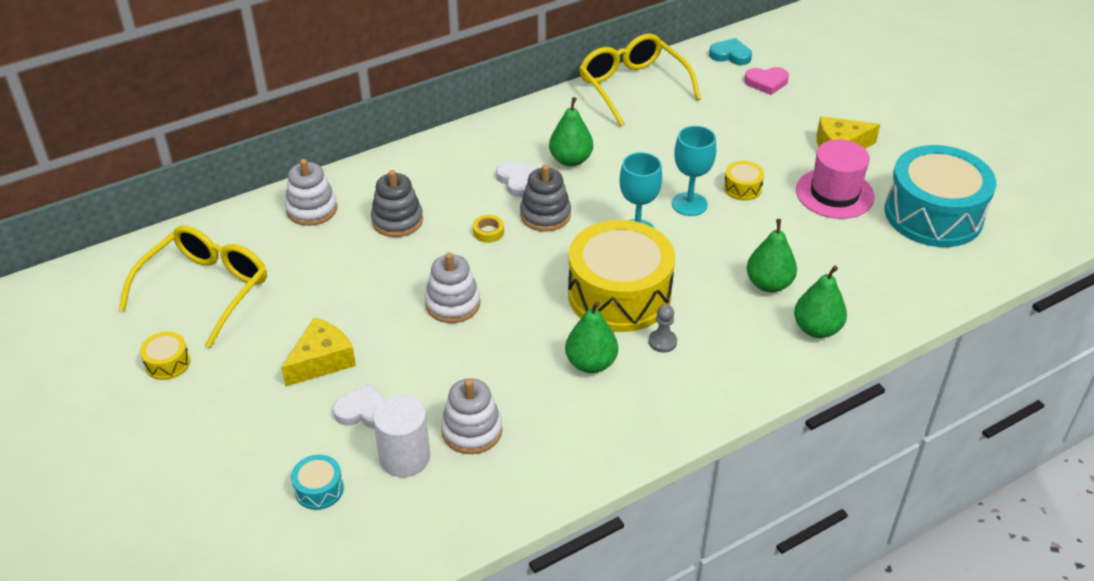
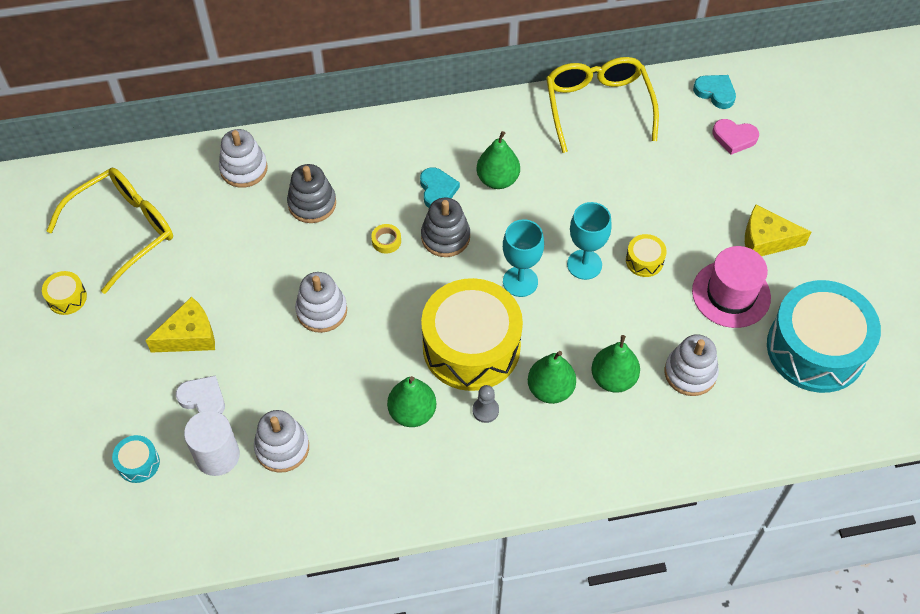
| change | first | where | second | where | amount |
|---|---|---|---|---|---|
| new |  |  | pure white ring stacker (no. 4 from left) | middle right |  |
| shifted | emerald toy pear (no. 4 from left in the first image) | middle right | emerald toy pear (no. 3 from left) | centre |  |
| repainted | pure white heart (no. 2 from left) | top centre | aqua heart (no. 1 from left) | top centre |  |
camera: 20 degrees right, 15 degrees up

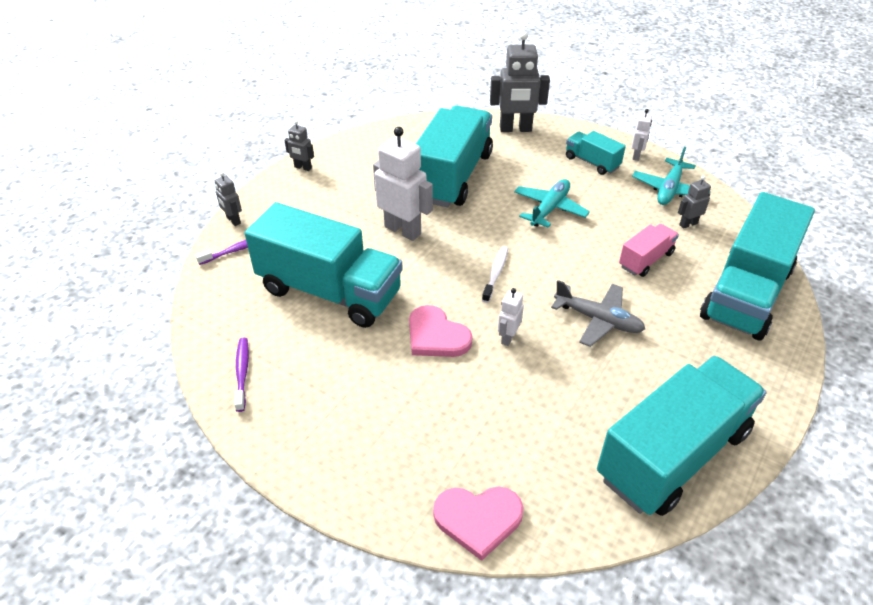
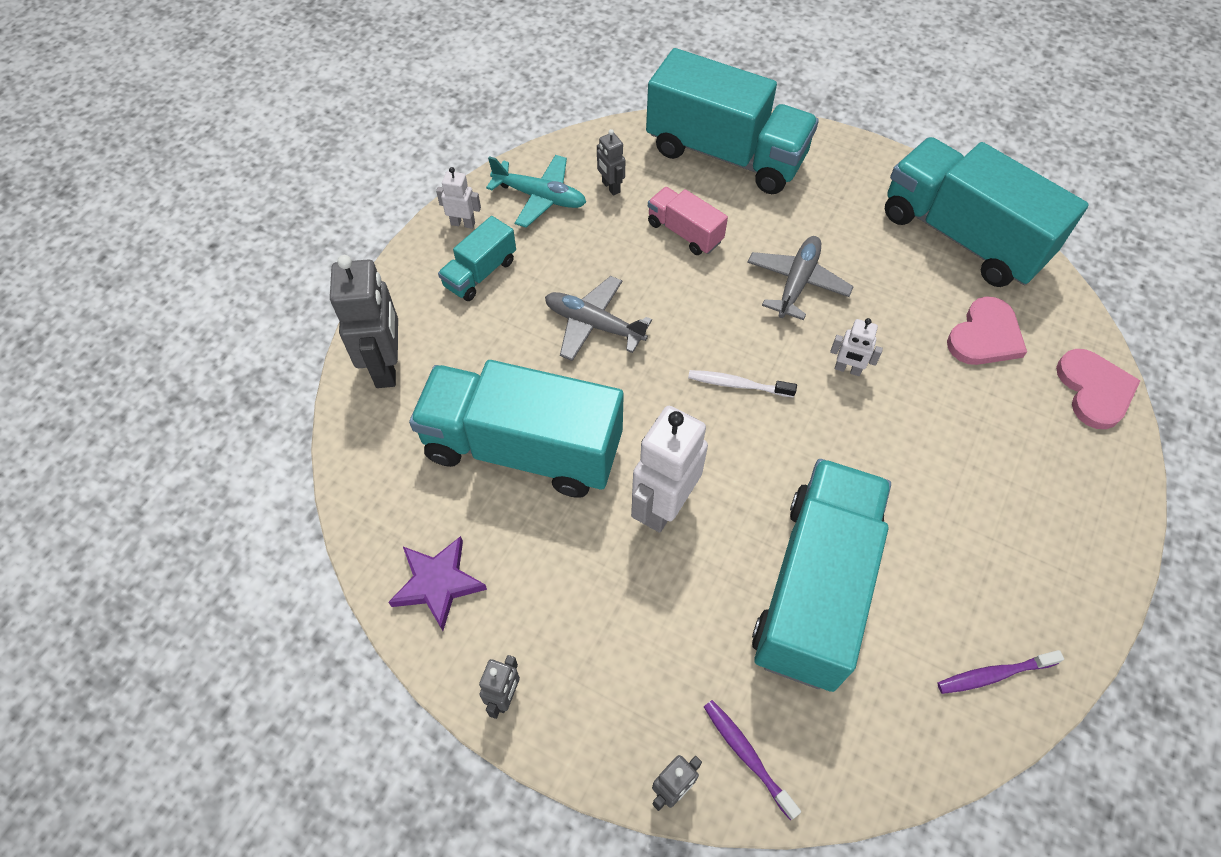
| change | first | where | second | where | amount |
|---|---|---|---|---|---|
| new |  |  | violet five-pointed star | bottom centre |  |
| shifted | rosy heart (no. 1 from left) | centre |  | middle right |  |
| repainted | aqua plane (no. 1 from left) | centre | ash-grey plane (no. 1 from left) | centre |  |
camera: 95 degrees left, 15 degrees up

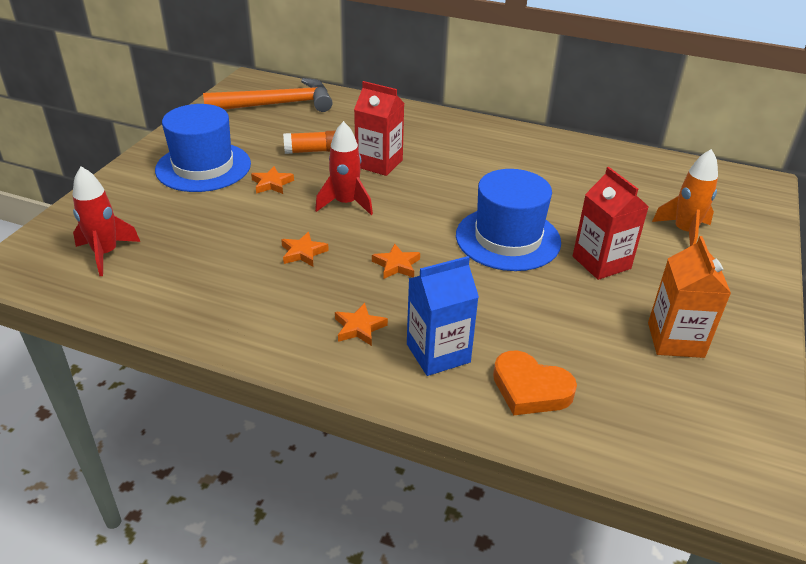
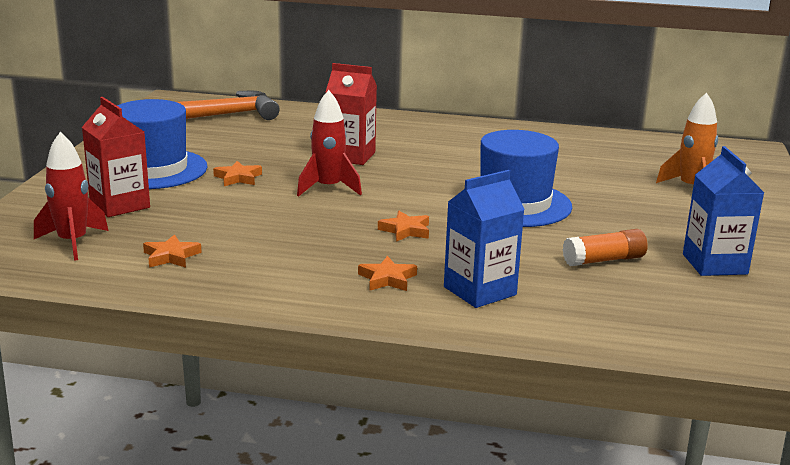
| change | first | where | second | where | amount |
|---|---|---|---|---|---|
| gone | bright orange heart | bottom centre |  |  |  |
| shifted | bright orange five-pointed star (no. 2 from left in the first image) | centre | bright orange five-pointed star (no. 1 from left) | middle left |  |
| shifted | bright orange stick of glue | top centre |  | middle right |  |
| shifted | crimson juice carton (no. 2 from left in the first image) | middle right | crimson juice carton (no. 1 from left) | middle left |  |
| repainted | bright orange juice carton | middle right | cobalt juice carton (no. 2 from left) | middle right |  |
camera: 10 degrees left, 15 degrees down

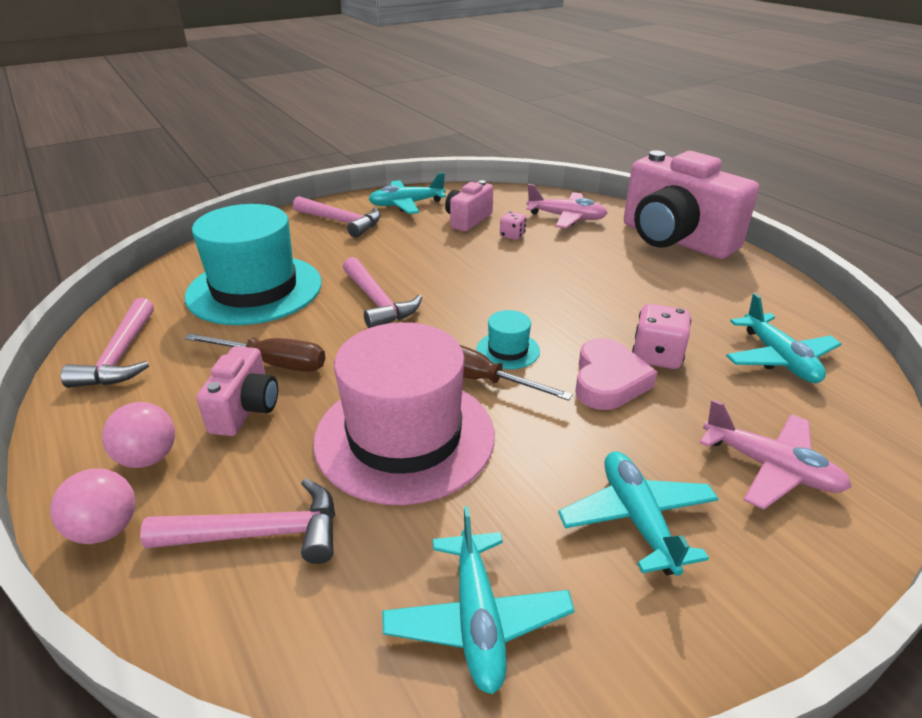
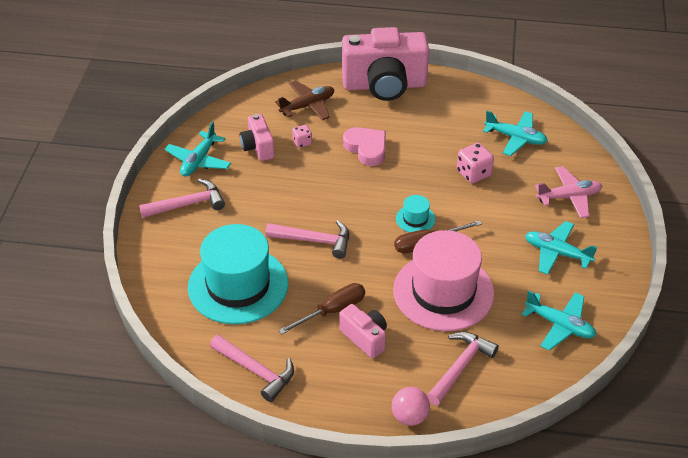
| change | first | where | second | where | amount |
|---|---|---|---|---|---|
| gone | rosy ball (no. 2 from left) | middle left |  |  |  |
| shifted | rosy heart | middle right |  | top centre |  |
| repainted | rosy plane (no. 1 from left) | top centre | dark brown plane | top centre |  |
camera: 50 degrees left, 10 degrees up

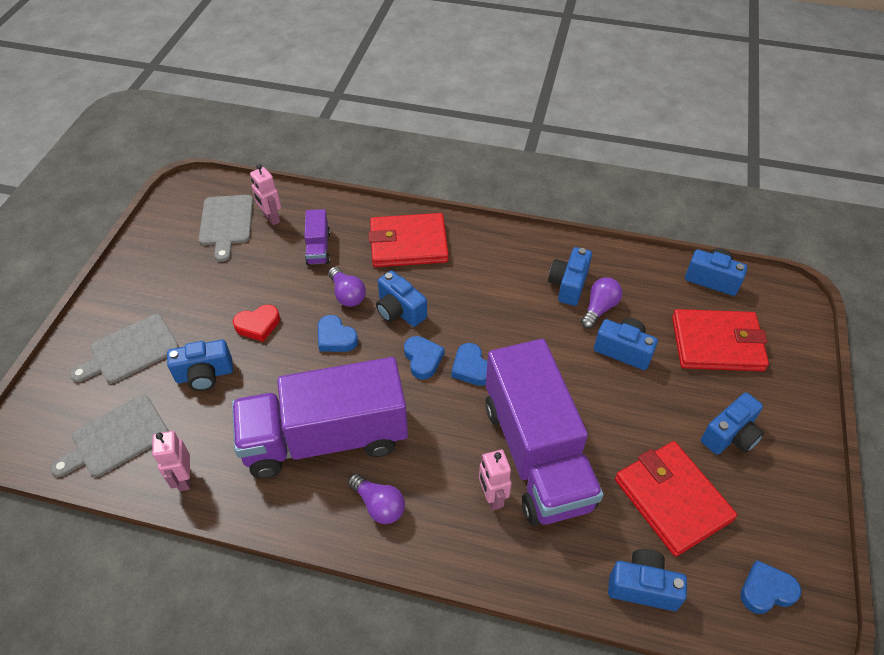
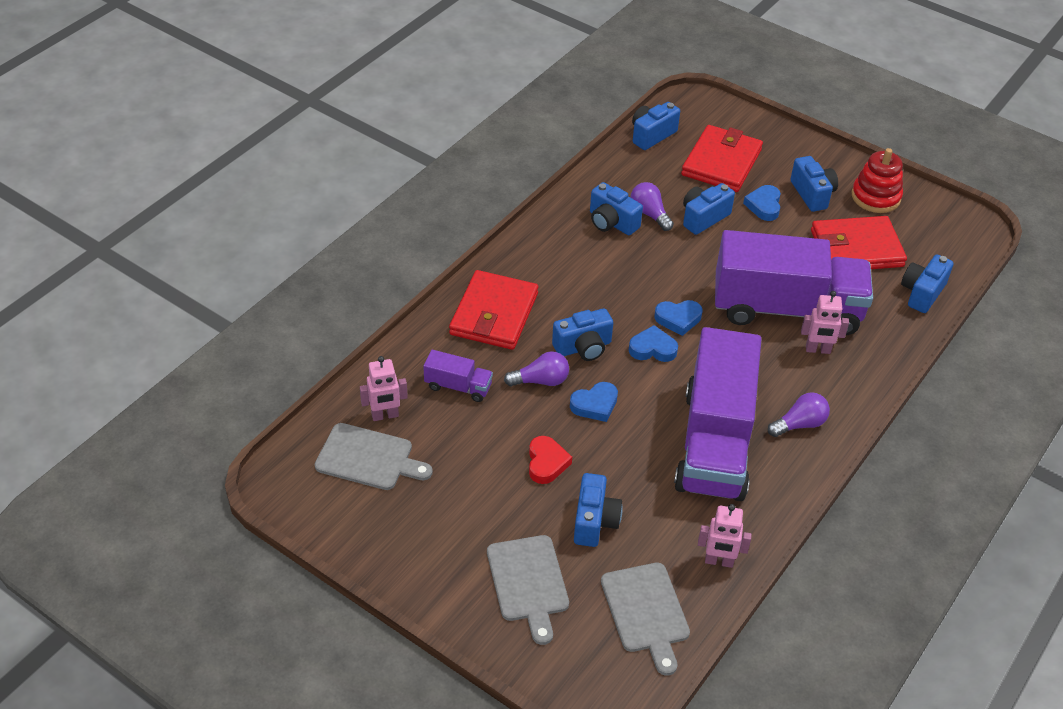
| change | first | where | second | where | amount |
|---|---|---|---|---|---|
| new |  |  | crimson ring stacker | top right |  |
| shifted | cobalt heart (no. 4 from left) | bottom right |  | top right |  |
camera: 70 degrees left, 5 degrees down

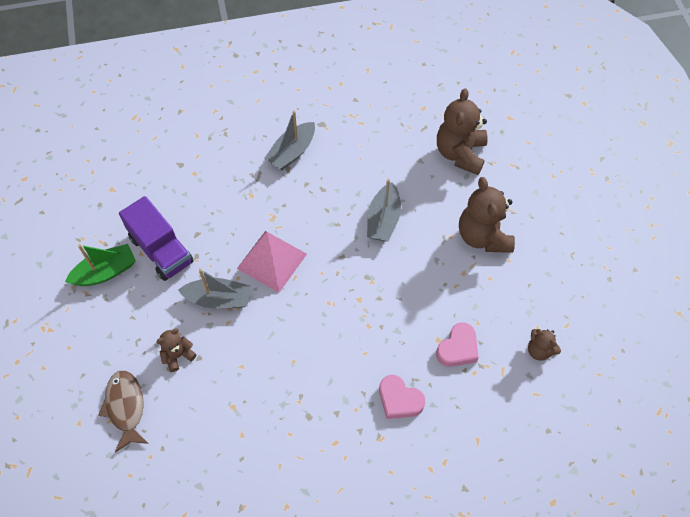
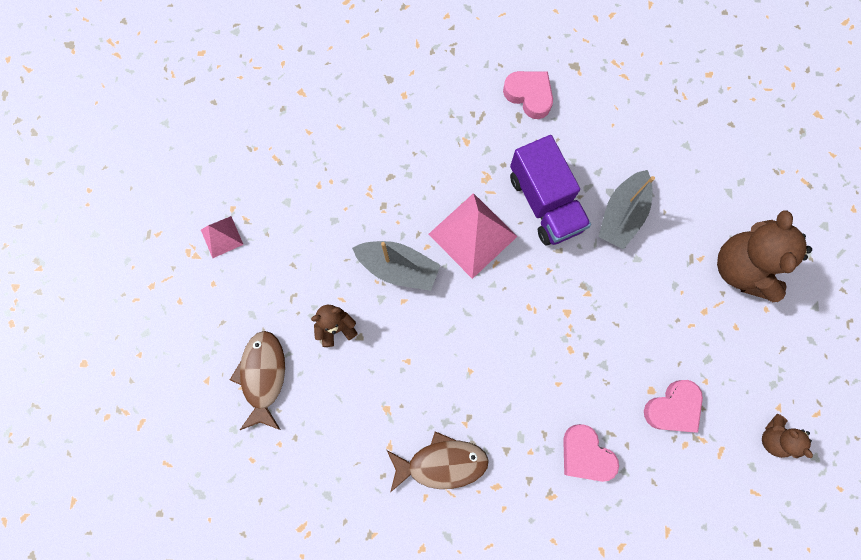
| change | first | where | second | where | amount |
|---|---|---|---|---|---|
| gone | emerald sailboat | middle left |  |  |  |
| gone | dark brown teddy (no. 2 from left) | top right |  |  |  |
| new |  |  | rosy pyramid (no. 1 from left) | middle left |  |
| new |  |  | dark brown toy fish (no. 2 from left) | bottom centre |  |
| shifted | violet truck | middle left |  | centre |  |
| swapped | ash-grey sailboat (no. 2 from left) | top centre | rosy heart (no. 1 from left) | top centre |  |
camera: 15 degrees right, 15 degrees up

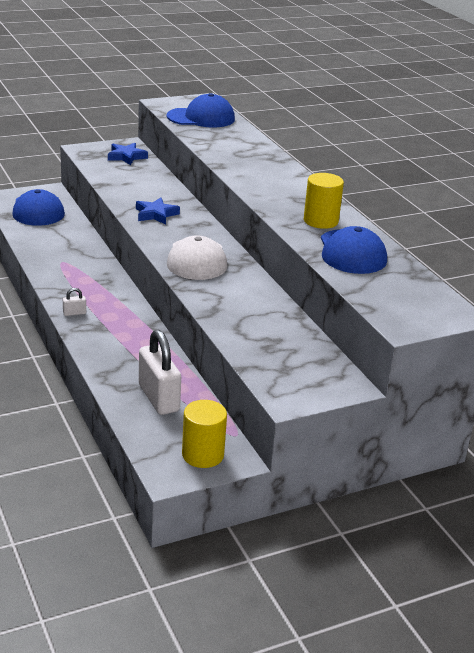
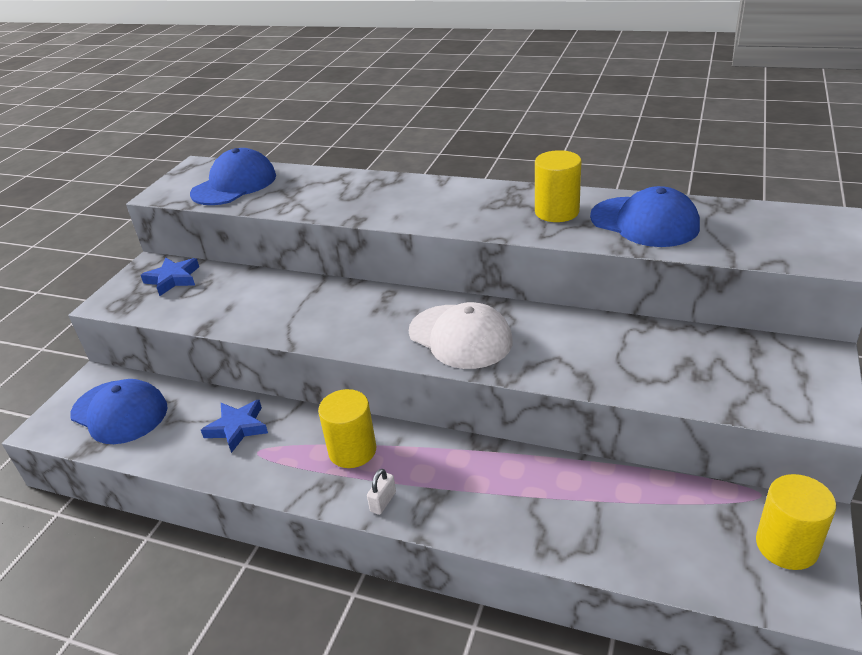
| change | first | where | second | where | amount |
|---|---|---|---|---|---|
| gone | pure white small lock (no. 2 from left) | centre |  |  |  |
| new |  |  | golden cylinder shape (no. 1 from left) | centre |  |
| shifted | cobalt five-pointed star (no. 2 from left) | top centre |  | middle left |  |
camera: 40 degrees left, 5 degrees up

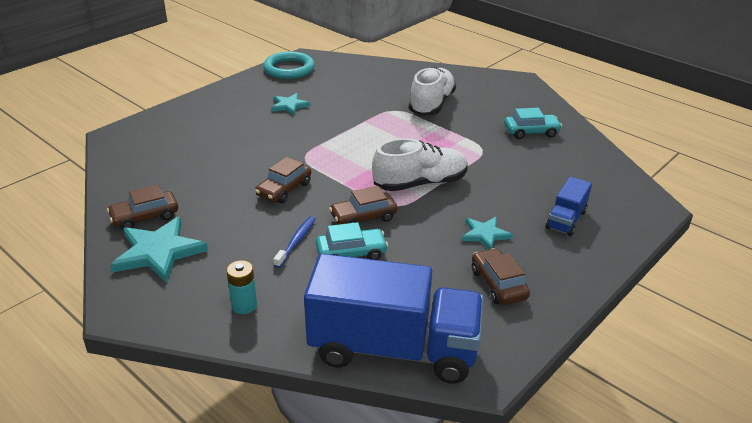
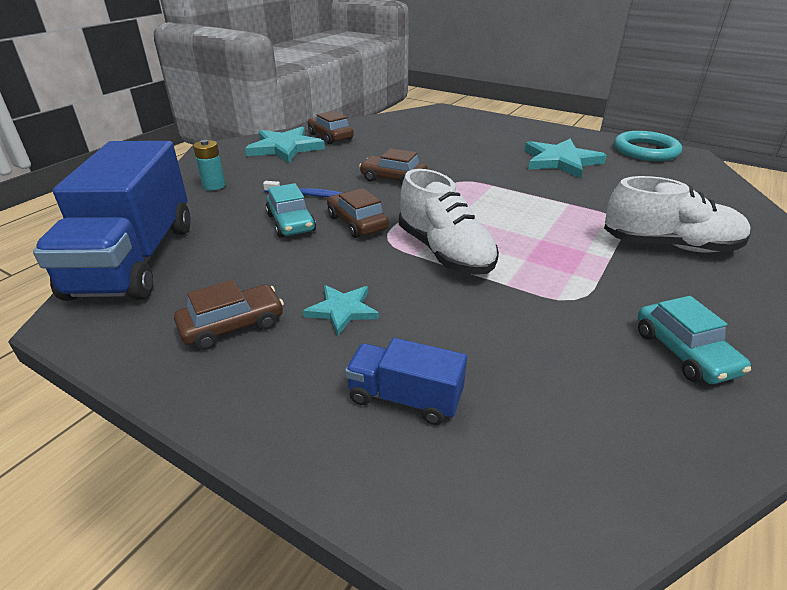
| change | first | where | second | where | amount |
|---|---|---|---|---|---|
| scaled | aqua five-pointed star (no. 2 from left in the first image) | top centre | aqua five-pointed star (no. 3 from left) | top right | x1.73 |
camera: 80 degrees right, 0 degrees up

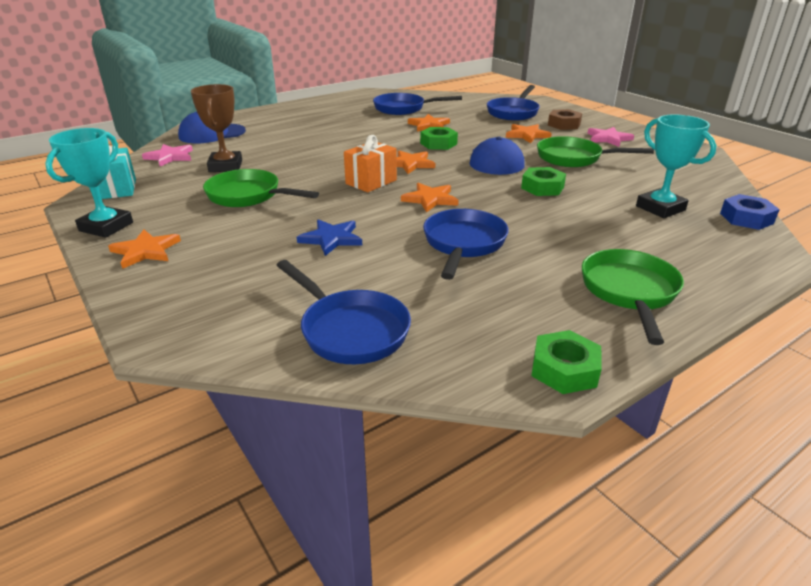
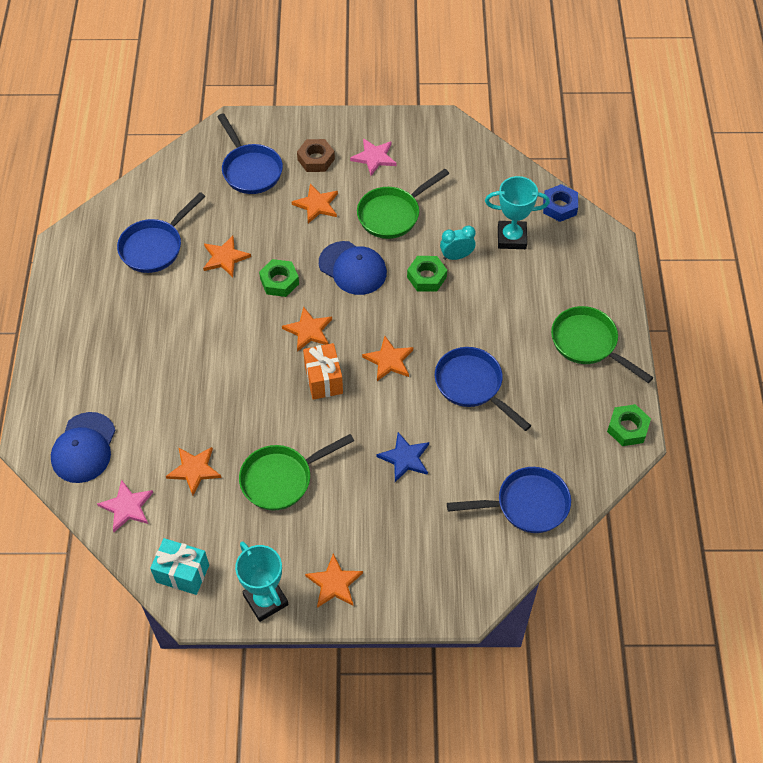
| change | first | where | second | where | amount |
|---|---|---|---|---|---|
| new |  |  | aqua alarm clock | top centre |  |
| swapped | dark brown award cup | top left | bright orange five-pointed star (no. 1 from left) | middle left |  |
camera: 55 degrees left, 25 degrees up

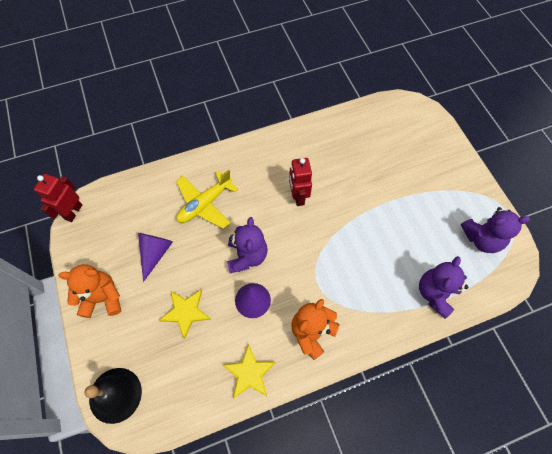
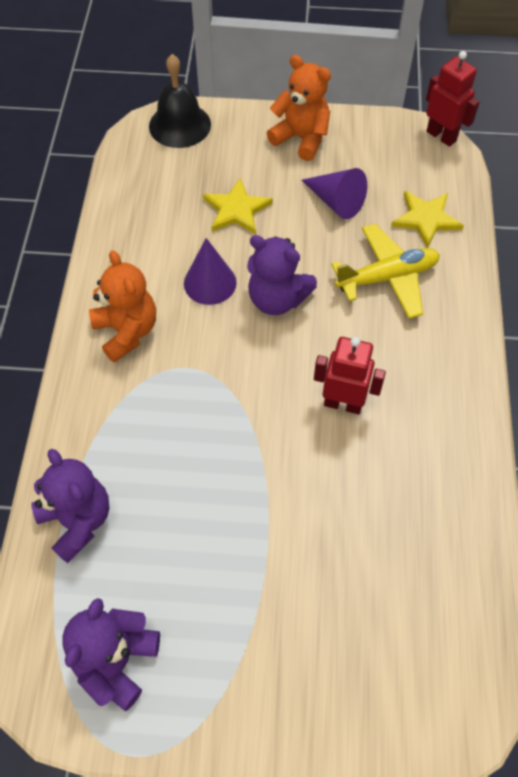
| change | first | where | second | where | amount |
|---|---|---|---|---|---|
| shifted | golden five-pointed star (no. 2 from left) | bottom centre |  | top right |  |
| rotated | bright orange teddy (no. 1 from left in the first image) | middle left | bright orange teddy (no. 2 from left) | top centre | 75 degrees counterclockwise |
| rotated | golden plane | centre |  | middle right | 90 degrees clockwise |
camera: 115 degrees right, 5 degrees down

